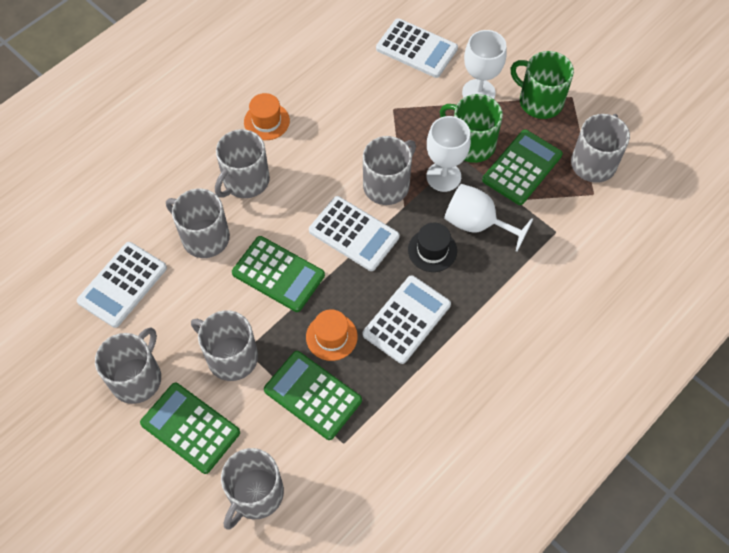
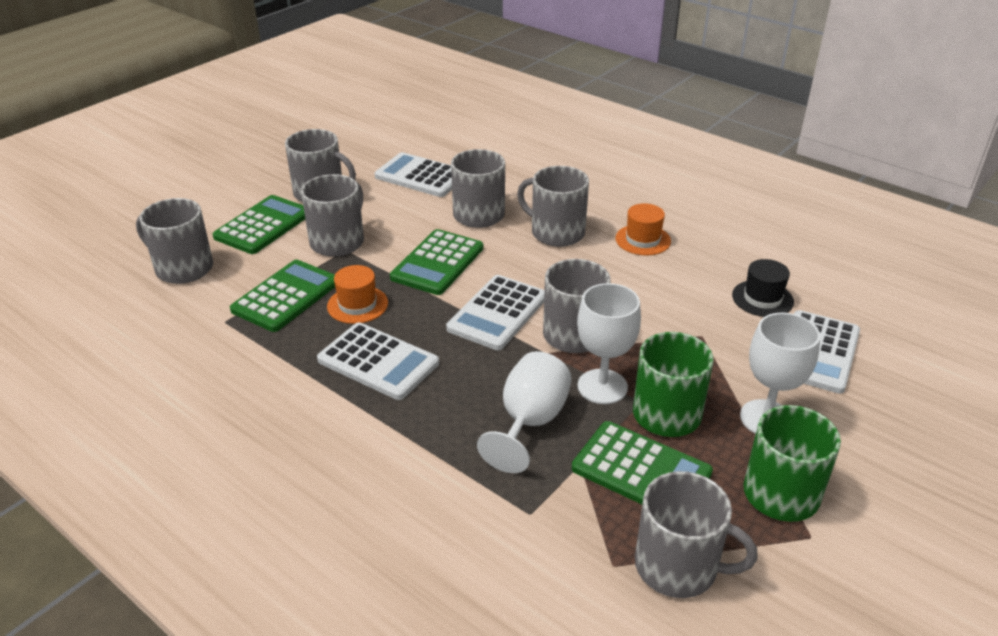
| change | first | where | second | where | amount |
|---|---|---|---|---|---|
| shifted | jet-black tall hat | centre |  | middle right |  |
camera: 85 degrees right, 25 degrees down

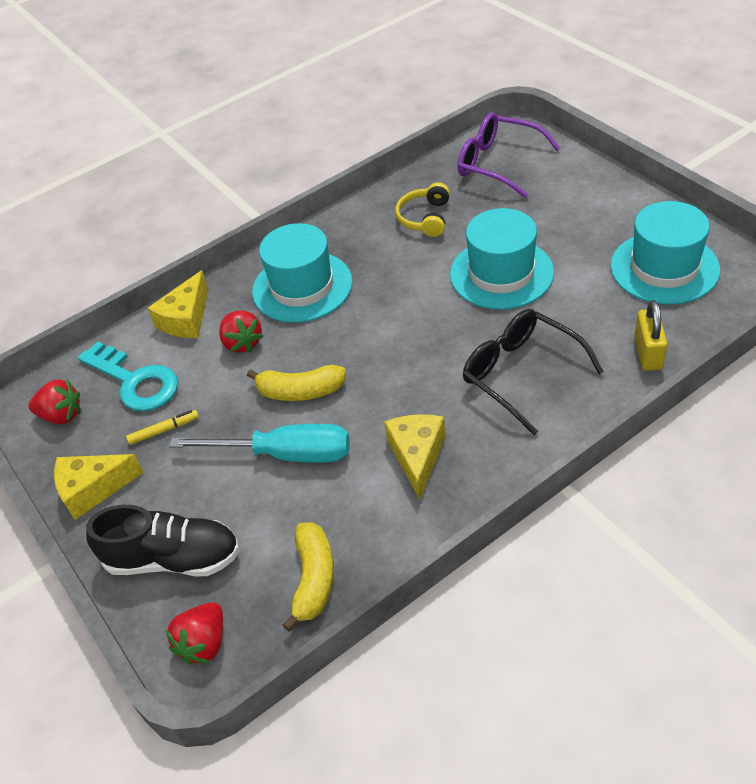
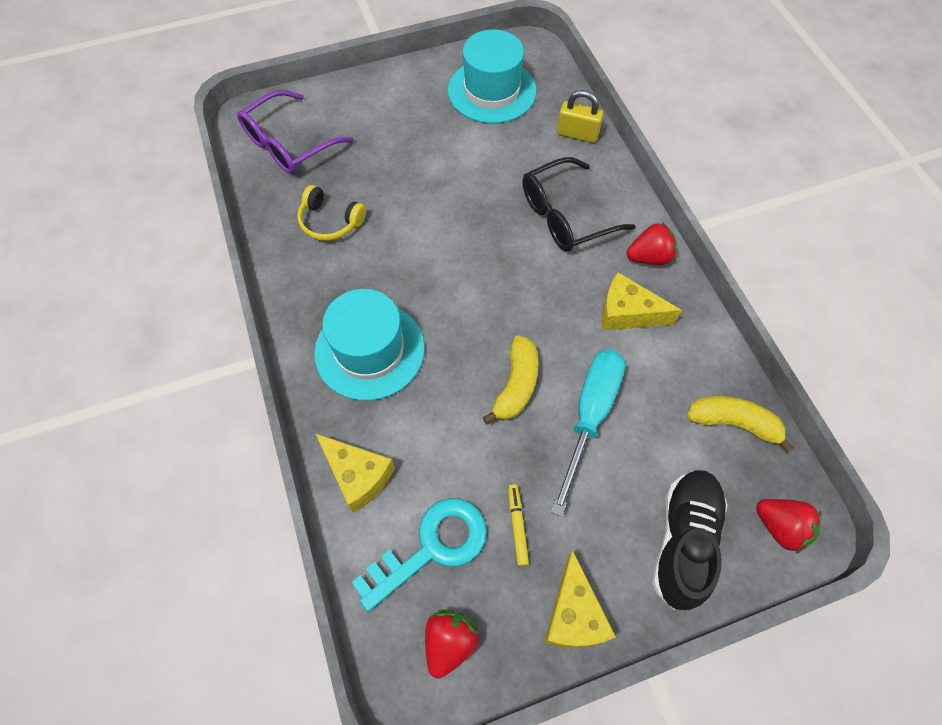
| change | first | where | second | where | amount |
|---|---|---|---|---|---|
| gone | aqua tall hat (no. 2 from left) | top centre |  |  |  |
| shifted | crimson berry (no. 3 from left in the first image) | middle left | crimson berry (no. 2 from left) | middle right |  |
camera: 80 degrees left, 15 degrees up

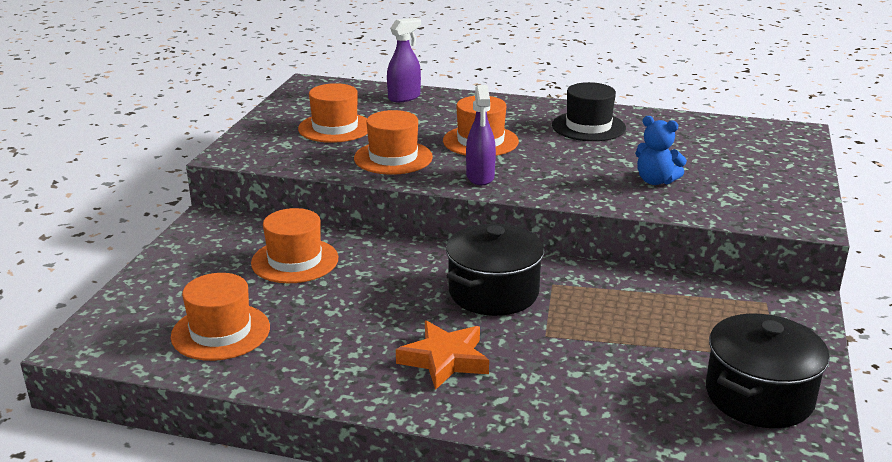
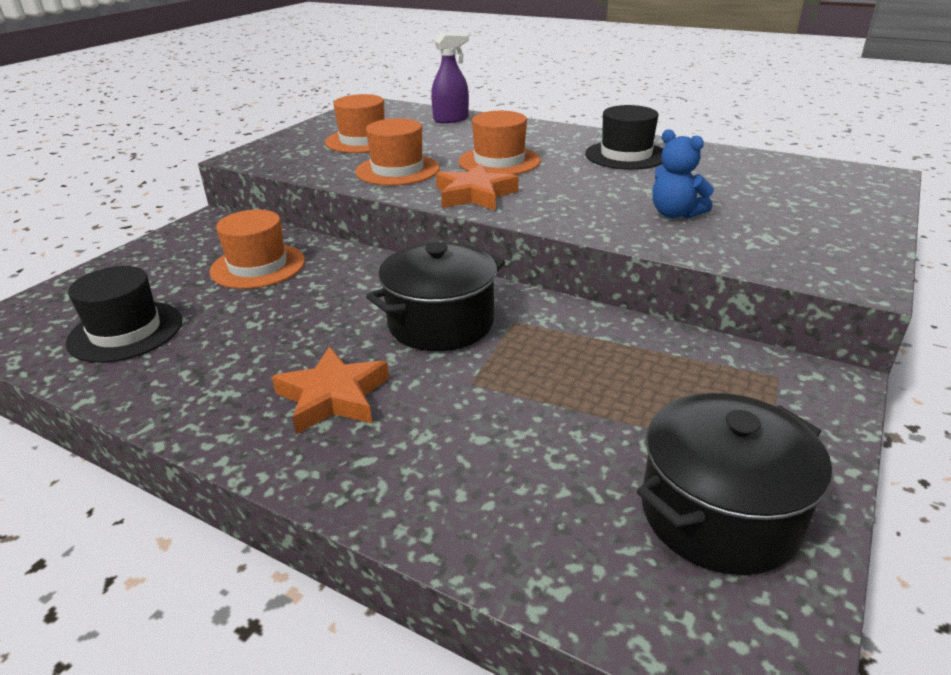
| change | first | where | second | where | amount |
|---|---|---|---|---|---|
| swapped | violet spray bottle (no. 2 from left) | top centre | bright orange five-pointed star (no. 2 from left) | top centre |  |
| repainted | bright orange tall hat (no. 1 from left) | bottom left | jet-black tall hat (no. 1 from left) | middle left |  |
camera: 15 degrees right, 5 degrees up

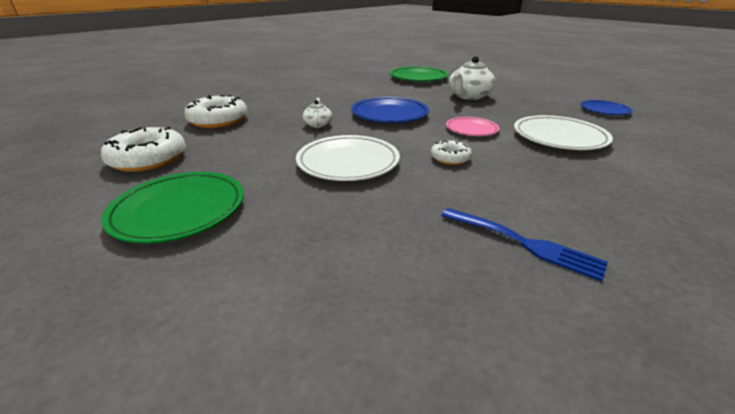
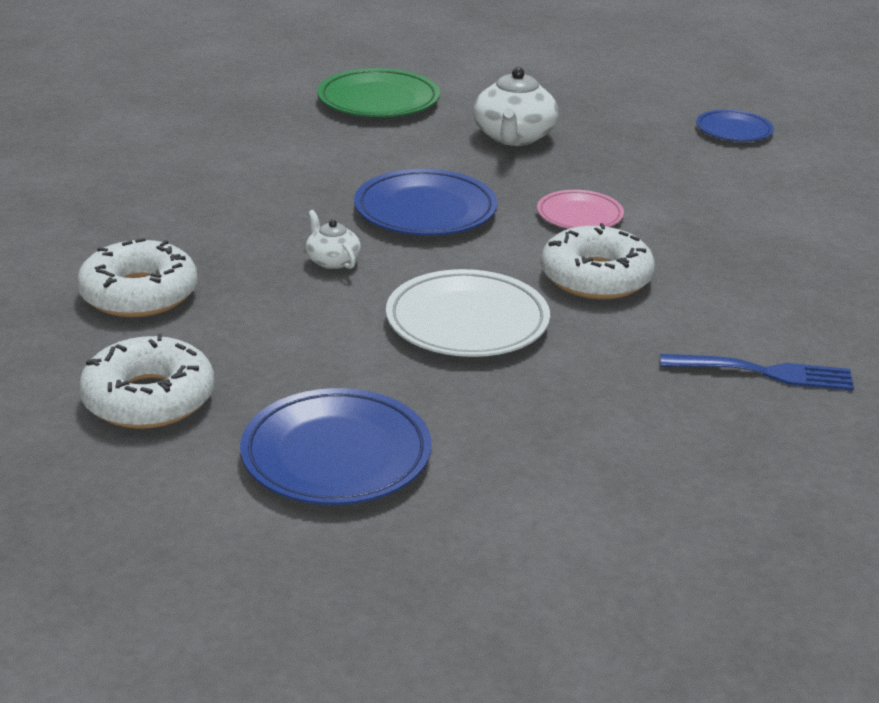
| change | first | where | second | where | amount |
|---|---|---|---|---|---|
| gone | pure white flat dish (no. 2 from left) | top right |  |  |  |
| repainted | emerald flat dish (no. 1 from left) | middle left | cobalt flat dish (no. 1 from left) | centre |  |
| scaled | pure white donut (no. 3 from left) | centre |  | middle right | x1.81 |
camera: 30 degrees left, 0 degrees up

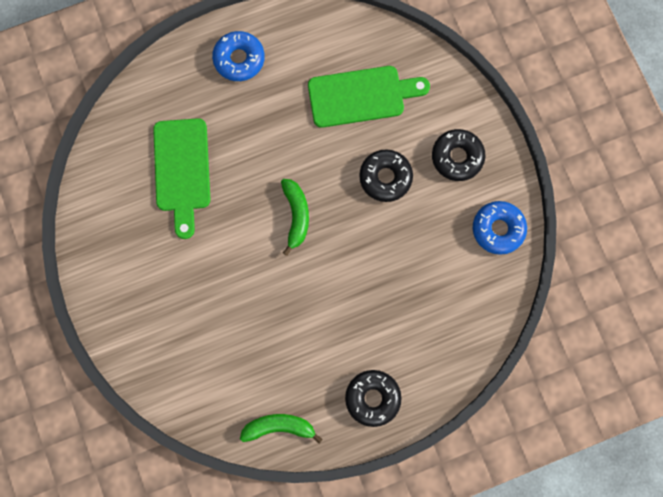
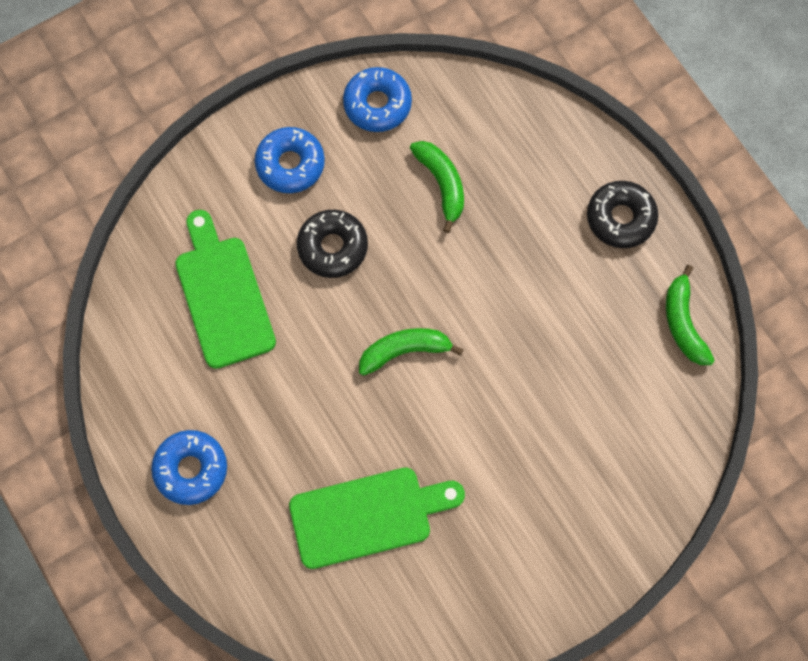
| change | first | where | second | where | amount |
|---|---|---|---|---|---|
| new |  |  | emerald banana (no. 2 from left) | top centre |  |
| repainted | jet-black donut (no. 3 from left) | top right | cobalt donut (no. 2 from left) | top centre |  |
camera: 100 degrees left, 5 degrees down

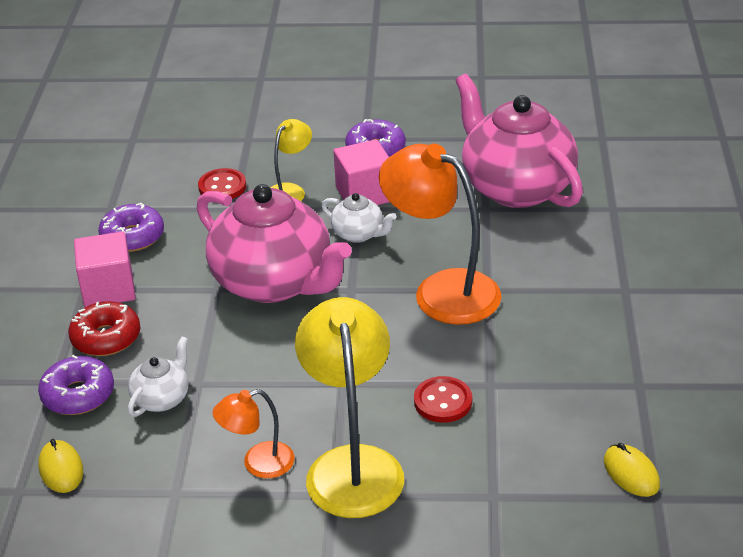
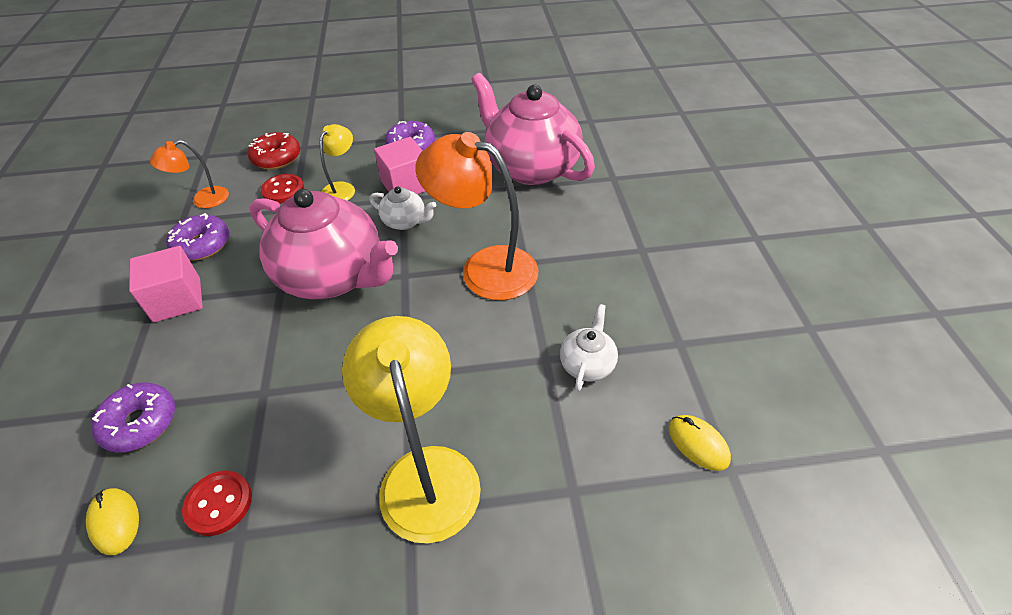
| change | first | where | second | where | amount |
|---|---|---|---|---|---|
| shifted | crimson donut | middle left |  | top left |  |
| shifted | pure white teapot (no. 1 from left in the first image) | bottom left | pure white teapot (no. 2 from left) | centre |  |
| shifted | bright orange lamp (no. 1 from left) | bottom centre |  | top left |  |
| shifted | crimson button (no. 2 from left in the first image) | bottom centre | crimson button (no. 1 from left) | bottom left |  |
camera: 10 degrees left, 10 degrees up

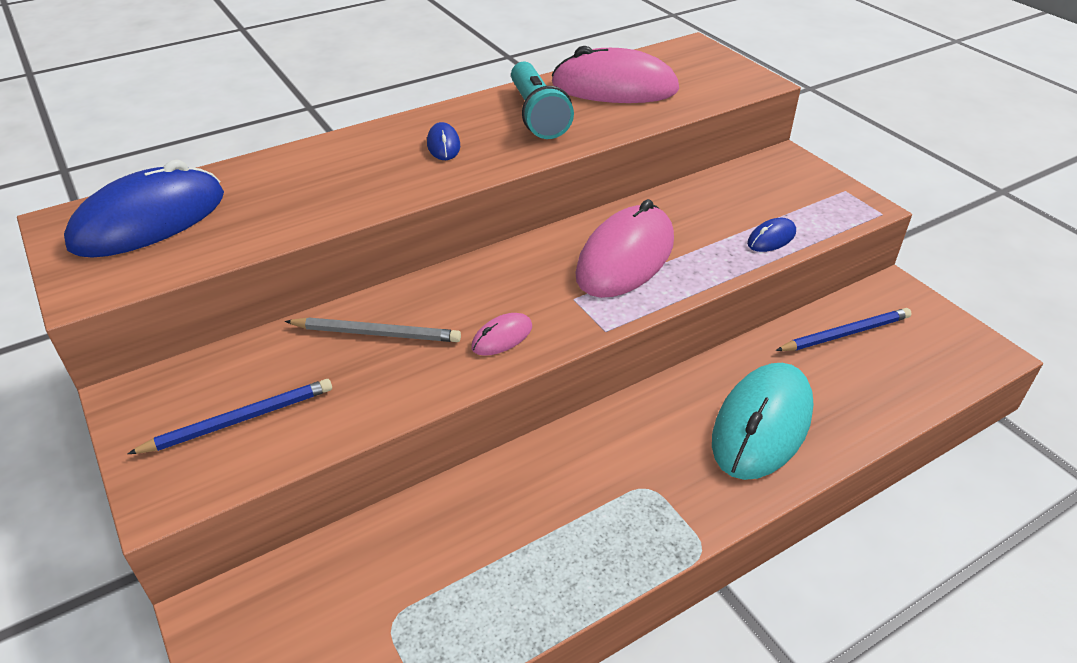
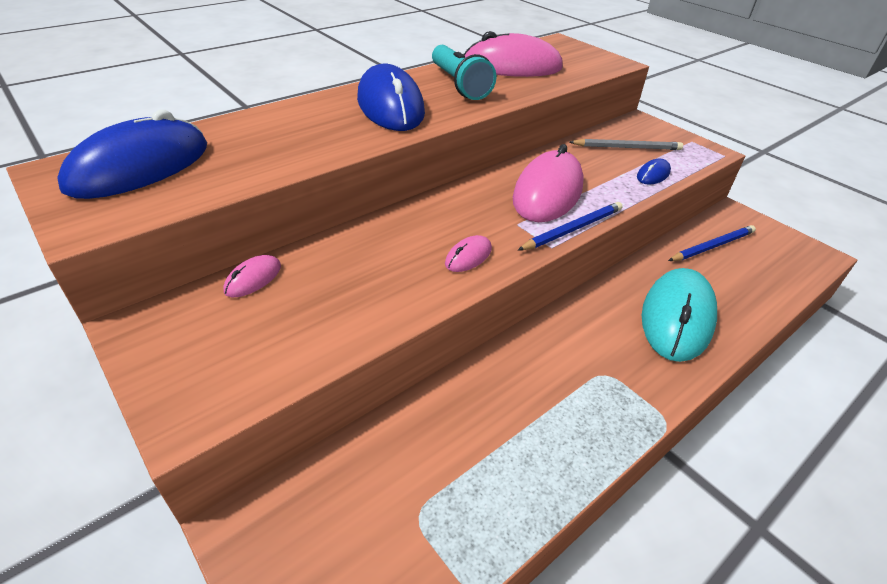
| change | first | where | second | where | amount |
|---|---|---|---|---|---|
| new |  |  | rosy PC mouse (no. 1 from left) | middle left |  |
| shifted | cobalt wooden pencil (no. 1 from left) | middle left |  | centre |  |
| shifted | ash-grey wooden pencil | centre |  | top right |  |
| scaled | cobalt PC mouse (no. 2 from left) | top centre |  | top centre | x2.27 |
camera: 10 degrees left, 0 degrees up

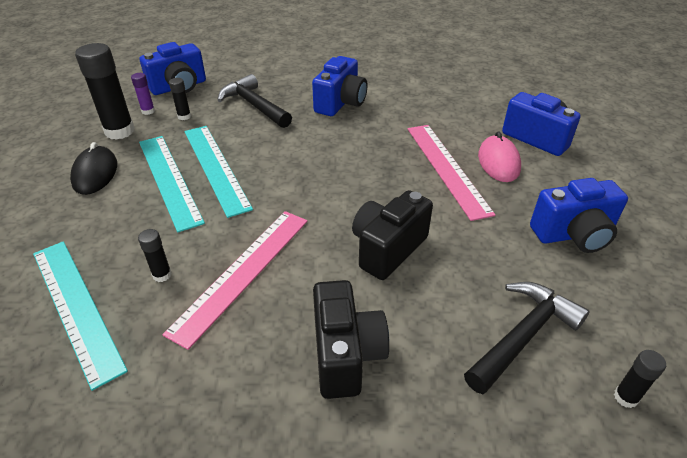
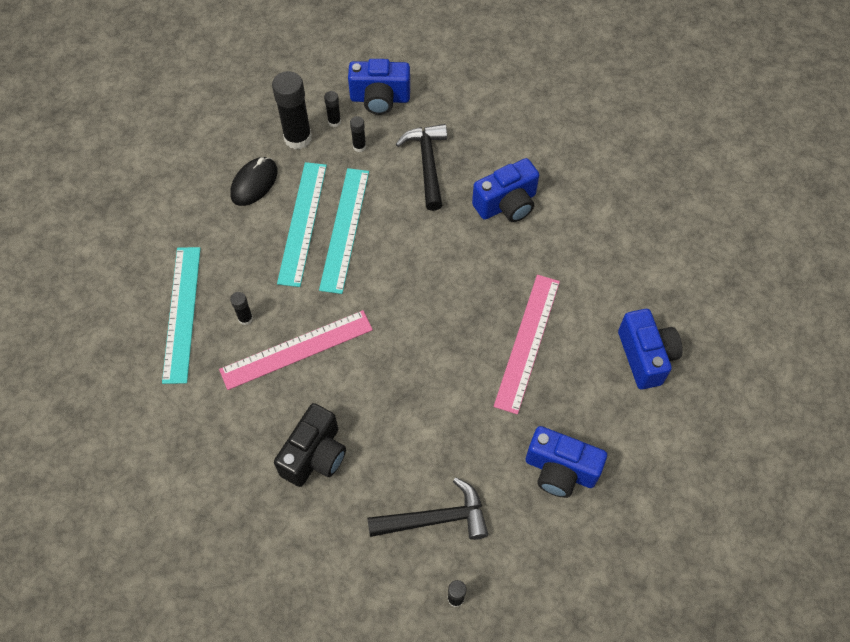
| change | first | where | second | where | amount |
|---|---|---|---|---|---|
| gone | jet-black camera (no. 2 from left) | centre |  |  |  |
| gone | rosy PC mouse | middle right |  |  |  |
| repainted | violet stick of glue | top left | jet-black stick of glue (no. 3 from left) | top centre |  |
camera: 35 degrees right, 20 degrees up

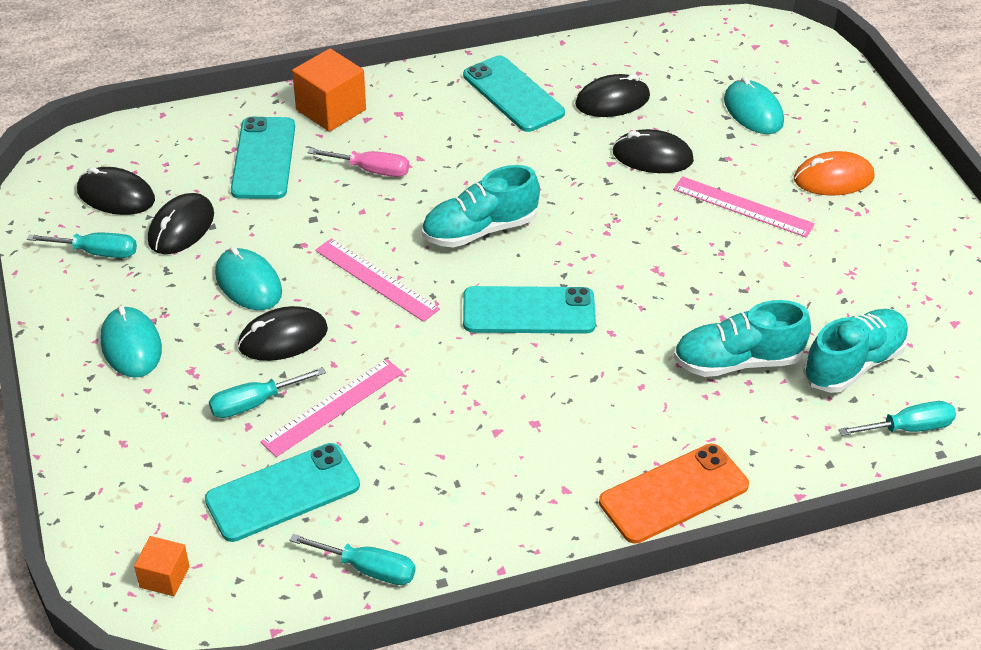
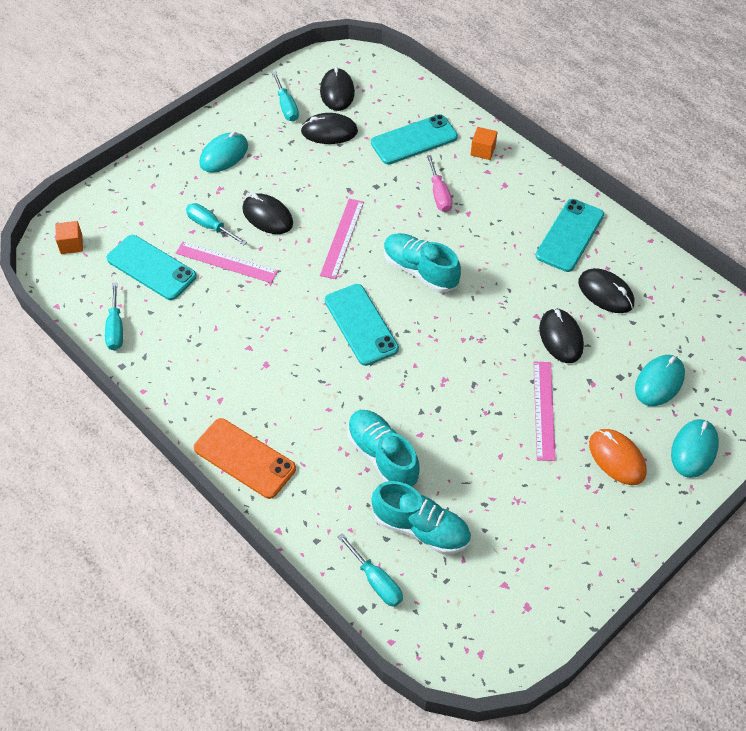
| change | first | where | second | where | amount |
|---|---|---|---|---|---|
| shifted | aqua PC mouse (no. 2 from left in the first image) | middle left | aqua PC mouse (no. 3 from left) | middle right |  |
| scaled | bright orange solid cube (no. 2 from left) | top centre |  | top centre | x0.57 |
camera: 65 degrees right, 10 degrees up

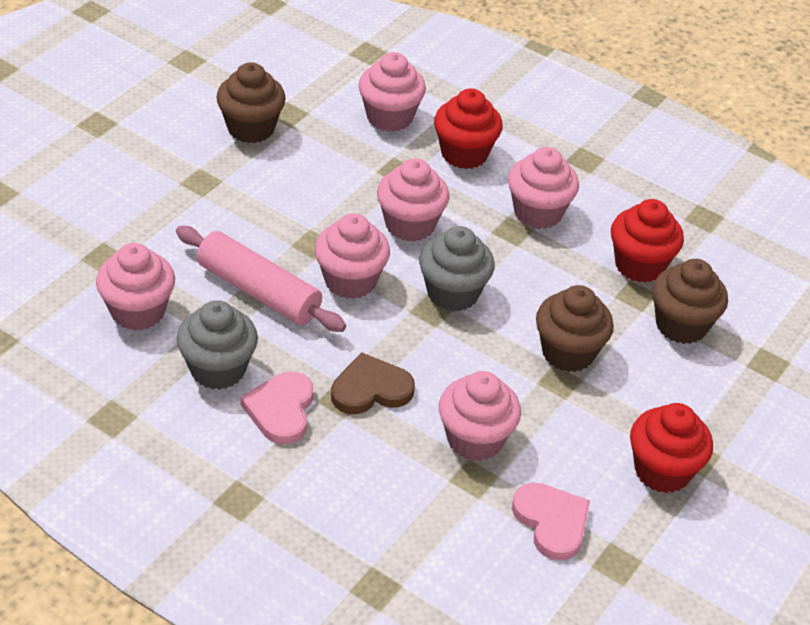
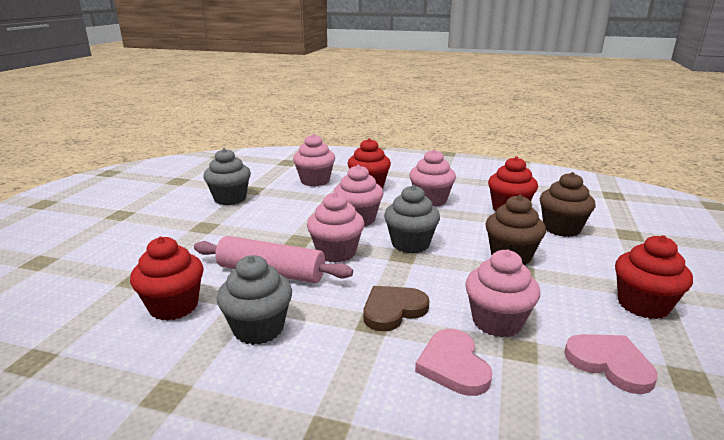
| change | first | where | second | where | amount |
|---|---|---|---|---|---|
| shifted | rosy heart (no. 1 from left) | centre |  | bottom centre |  |
| repainted | rosy fairy cake (no. 1 from left) | middle left | crimson fairy cake (no. 1 from left) | middle left |  |
| repainted | dark brown fairy cake (no. 1 from left) | top left | ash-grey fairy cake (no. 1 from left) | middle left |  |
camera: 15 degrees left, 20 degrees down

